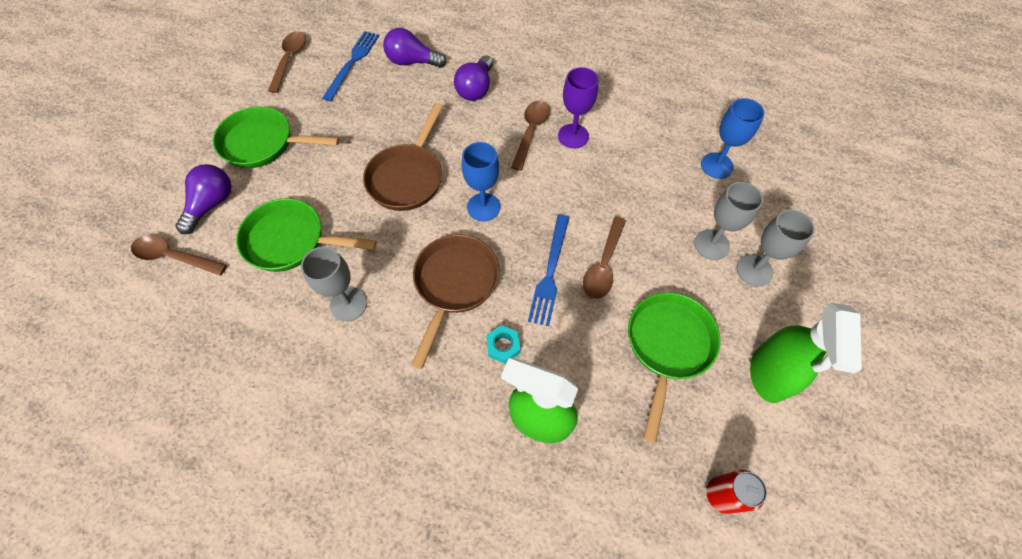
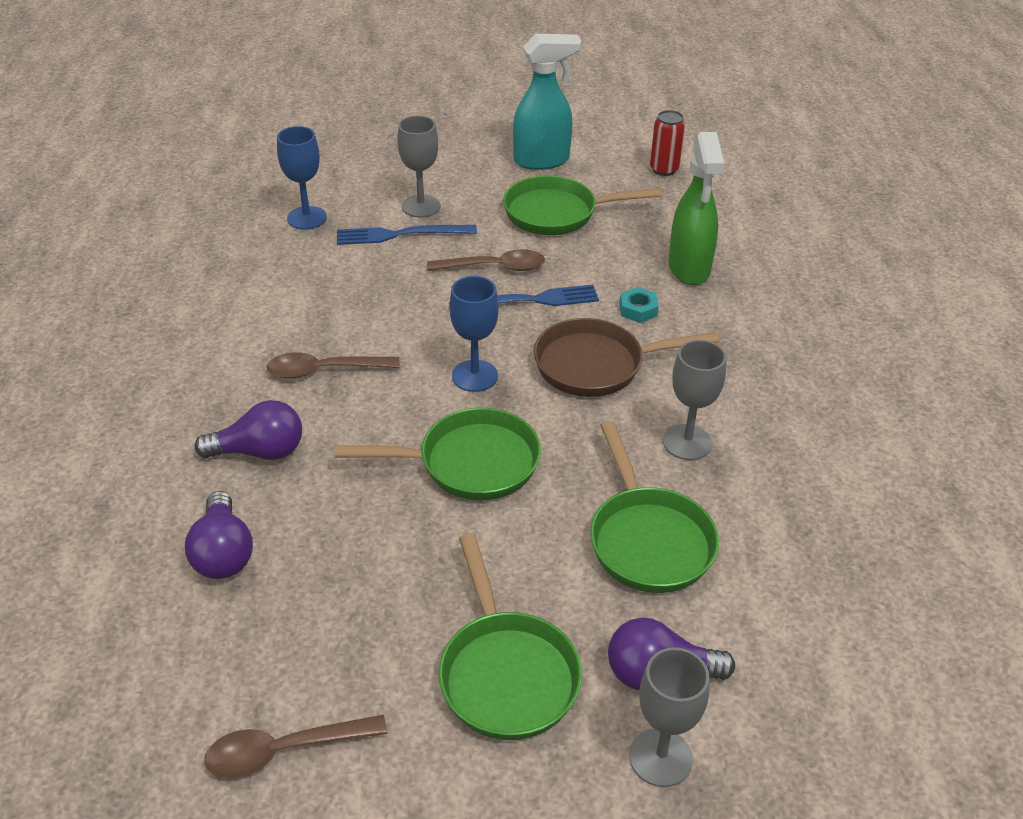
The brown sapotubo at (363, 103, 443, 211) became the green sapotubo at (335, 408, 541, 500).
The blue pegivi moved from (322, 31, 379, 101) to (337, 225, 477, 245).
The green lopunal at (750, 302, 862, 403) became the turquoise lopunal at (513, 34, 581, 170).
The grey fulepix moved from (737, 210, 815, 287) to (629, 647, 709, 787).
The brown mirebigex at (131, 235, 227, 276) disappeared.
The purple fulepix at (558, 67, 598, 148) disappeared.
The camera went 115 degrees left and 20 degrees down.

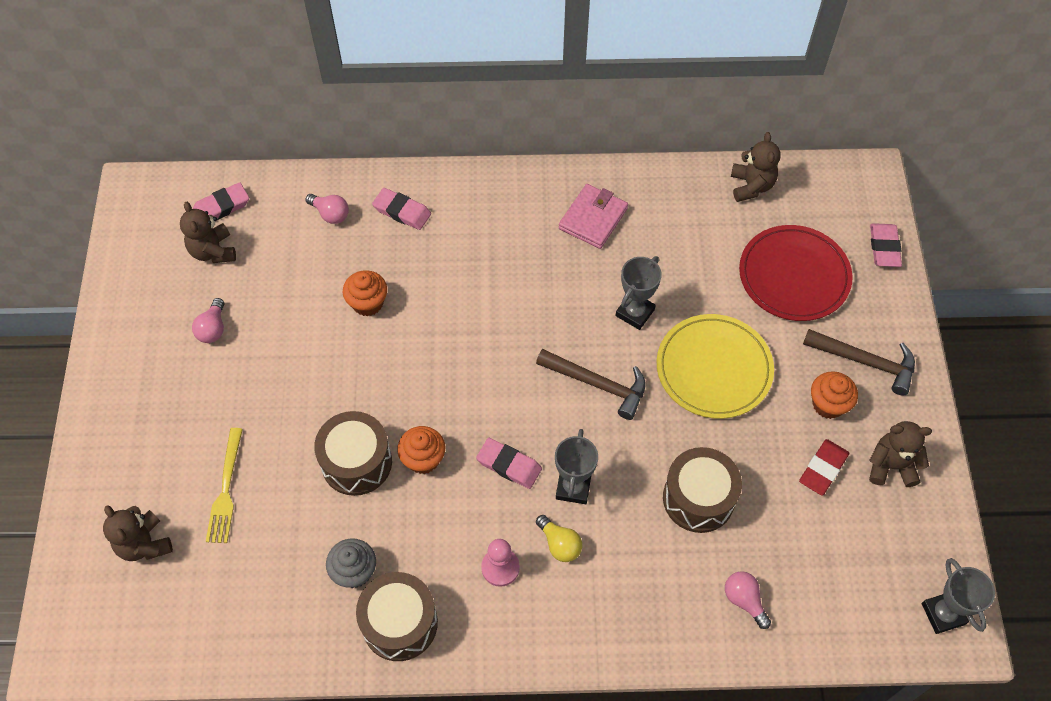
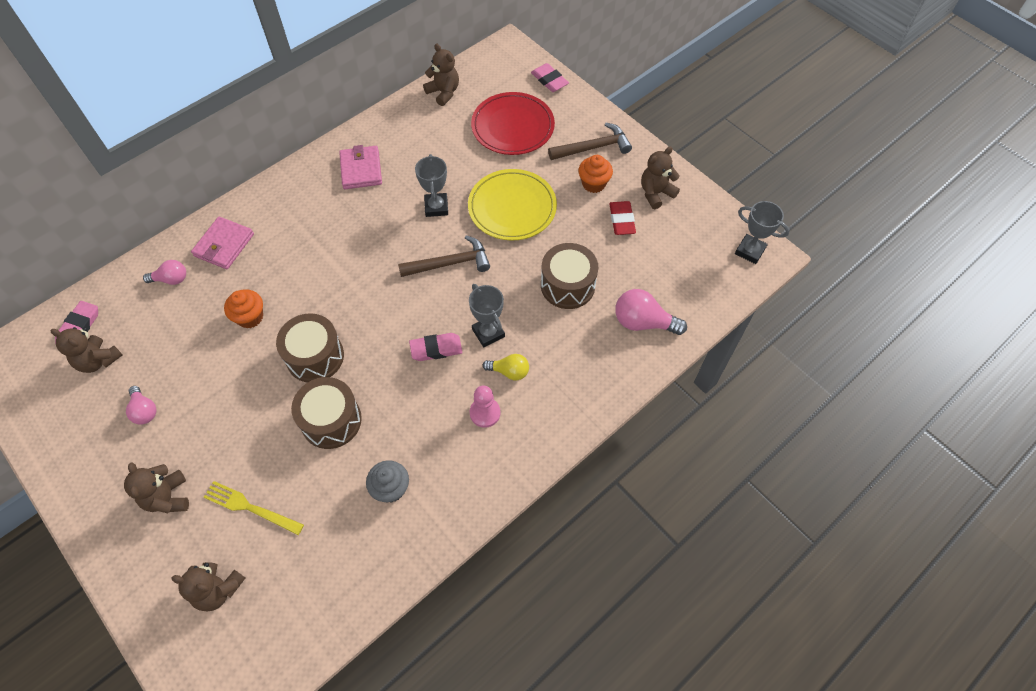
The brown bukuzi at (124, 462, 189, 513) appeared.
The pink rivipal at (372, 188, 431, 230) was replaced by the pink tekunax at (191, 217, 254, 269).
The yellow pegivi at (206, 428, 243, 543) turned 150 degrees clockwise.
The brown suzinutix moved from (356, 572, 438, 661) to (276, 313, 344, 383).
The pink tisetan at (725, 571, 771, 629) changed to 1.61 times the size.
The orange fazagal at (397, 426, 445, 474) disappeared.
The camera went 40 degrees left and 0 degrees up.

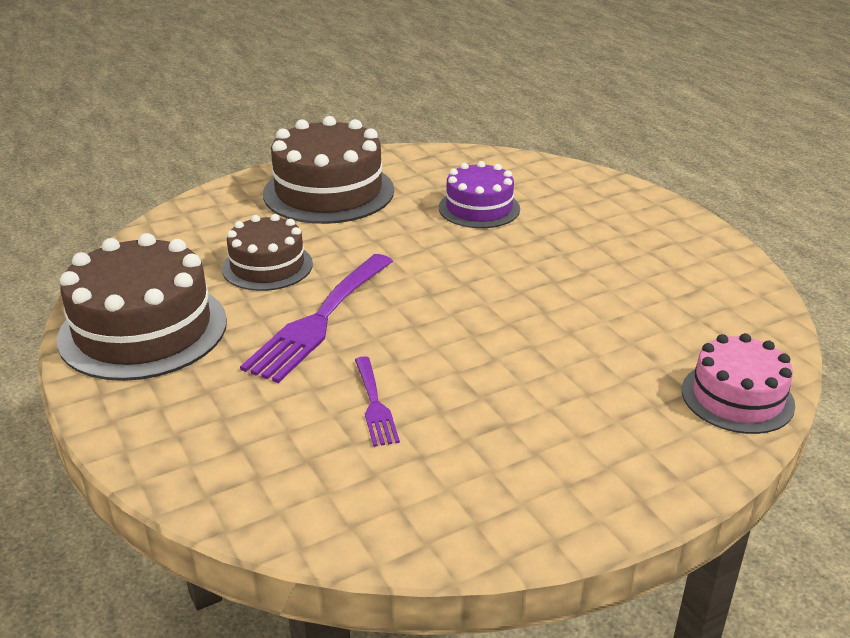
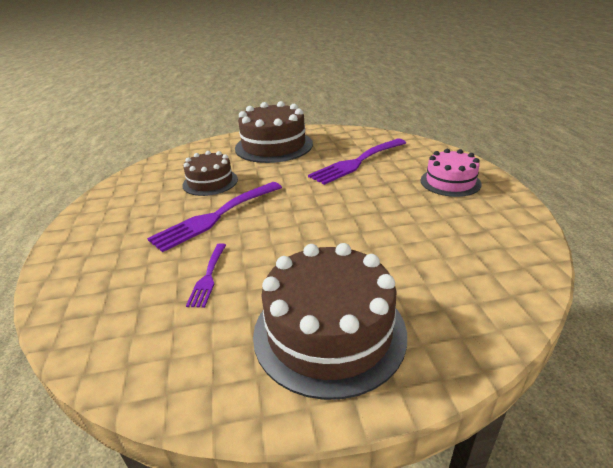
The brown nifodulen moved from (57, 233, 227, 381) to (253, 243, 407, 400).
The purple nifodulen at (439, 161, 520, 228) was replaced by the purple pegivi at (308, 139, 406, 185).
The pink nifodulen moved from (682, 333, 795, 434) to (421, 149, 482, 197).
The camera went 20 degrees right and 0 degrees up.

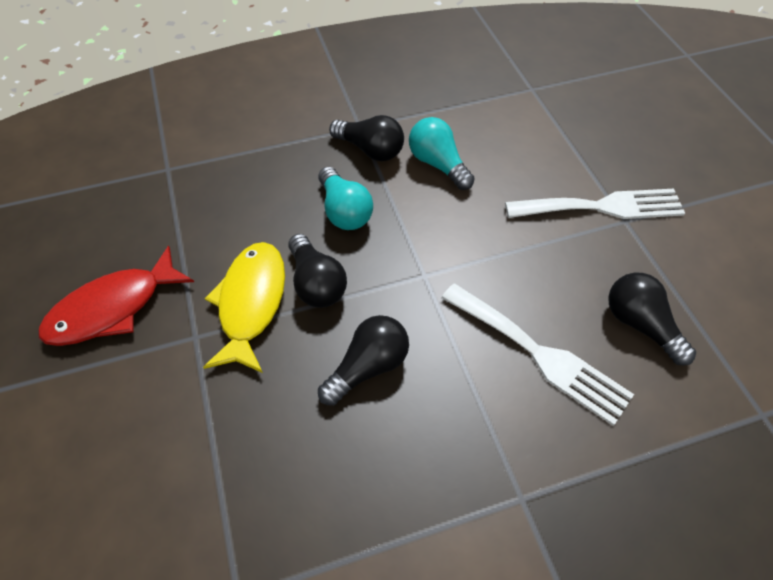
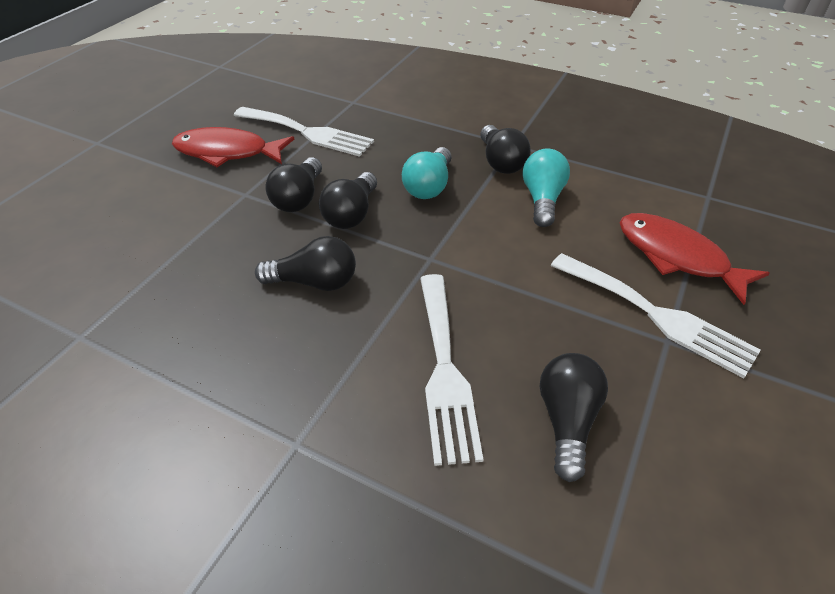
The white pegivi at (234, 107, 374, 157) appeared.
The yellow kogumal at (203, 242, 285, 373) was replaced by the black tisetan at (265, 157, 322, 212).
The red kogumal at (620, 213, 770, 305) appeared.
The camera went 45 degrees right and 10 degrees down.

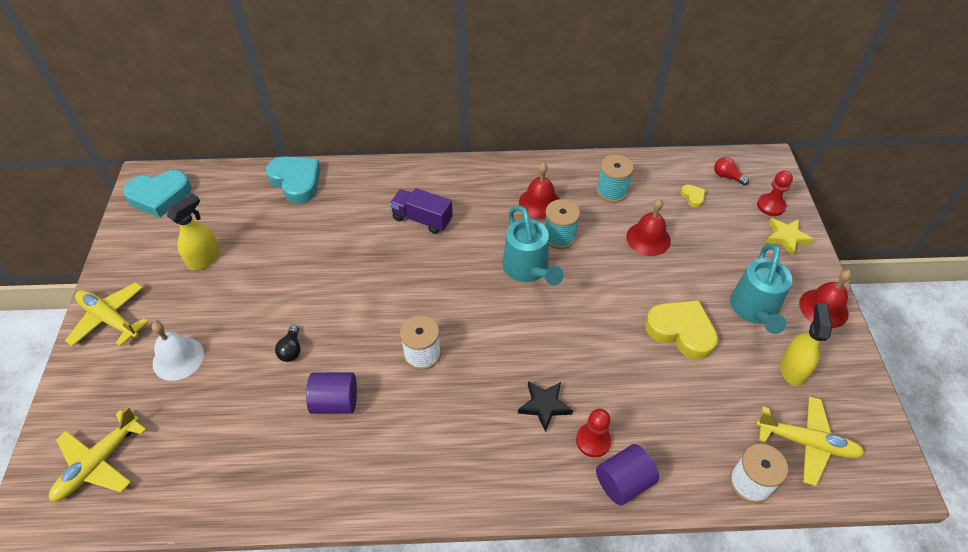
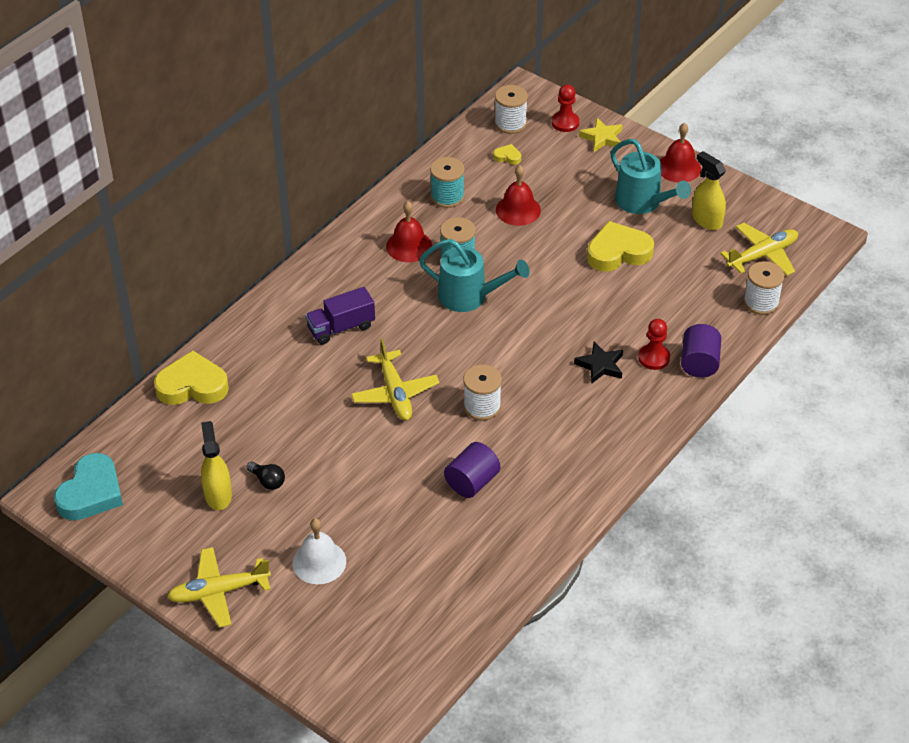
The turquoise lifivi at (266, 156, 321, 204) became the yellow lifivi at (154, 350, 229, 405).
The black tisetan moved from (275, 325, 301, 362) to (246, 462, 285, 490).
The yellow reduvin moved from (49, 407, 147, 501) to (351, 338, 440, 421).
The red tisetan at (714, 157, 749, 186) was replaced by the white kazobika at (494, 85, 528, 134).
The camera went 50 degrees left and 5 degrees down.

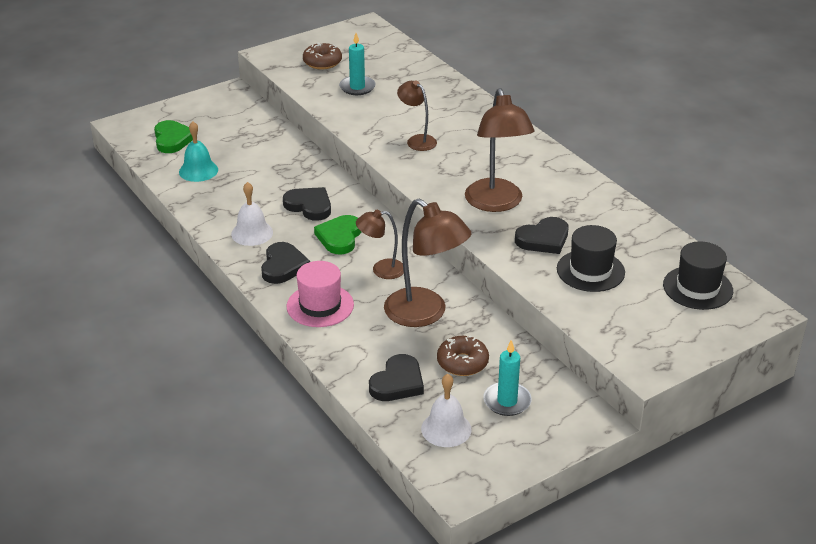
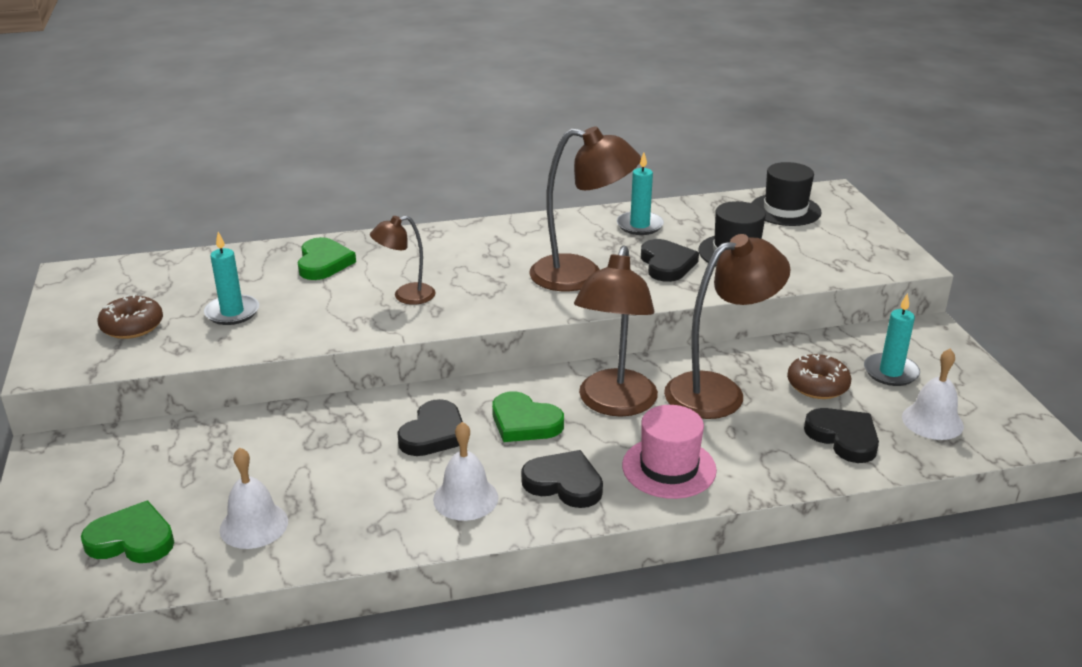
The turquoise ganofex at (179, 121, 218, 182) became the white ganofex at (220, 447, 288, 549).
The green lifivi at (298, 237, 356, 280) appeared.
The black lifivi at (283, 187, 331, 221) turned 150 degrees clockwise.
The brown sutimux at (356, 210, 404, 279) changed to 1.81 times the size.
The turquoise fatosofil at (617, 152, 664, 235) appeared.
The camera went 70 degrees left and 5 degrees down.

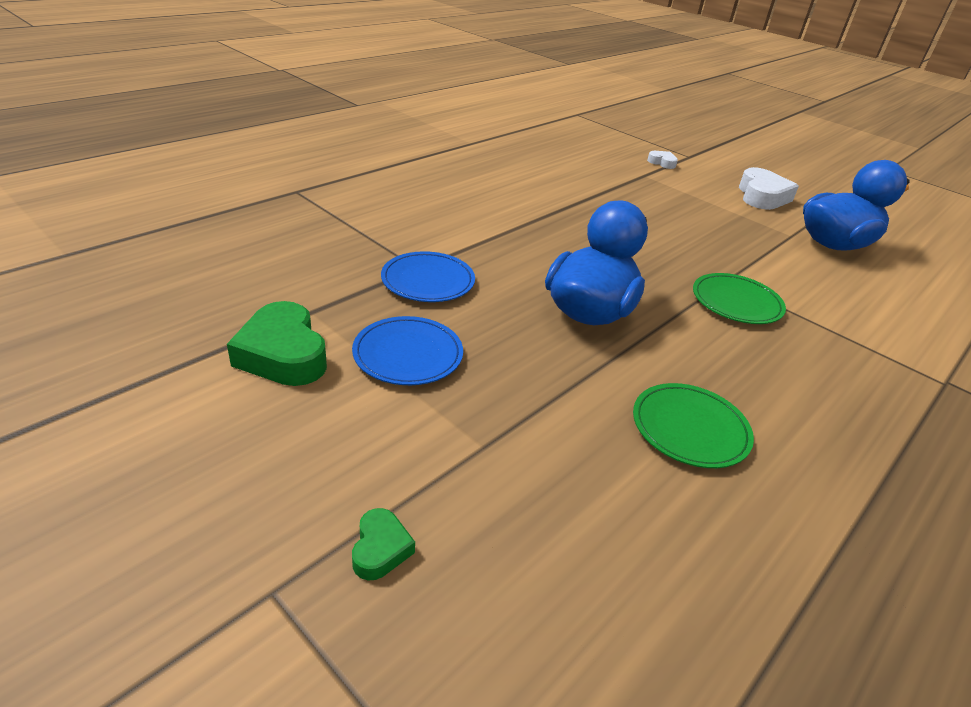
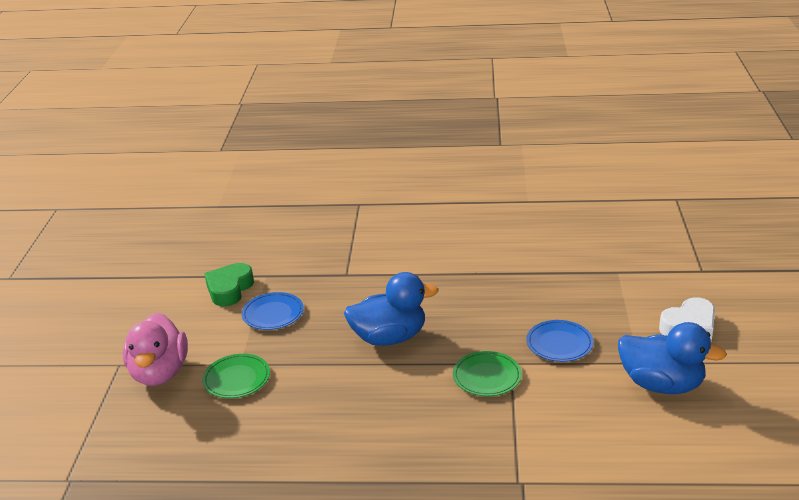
The green lifivi at (352, 508, 415, 581) was replaced by the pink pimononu at (123, 313, 188, 386).
The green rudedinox moved from (633, 383, 754, 468) to (202, 354, 270, 398).
The blue rudedinox moved from (381, 251, 475, 302) to (526, 320, 593, 362).
The white lifivi at (647, 151, 678, 169) disappeared.
The camera went 55 degrees right and 5 degrees down.

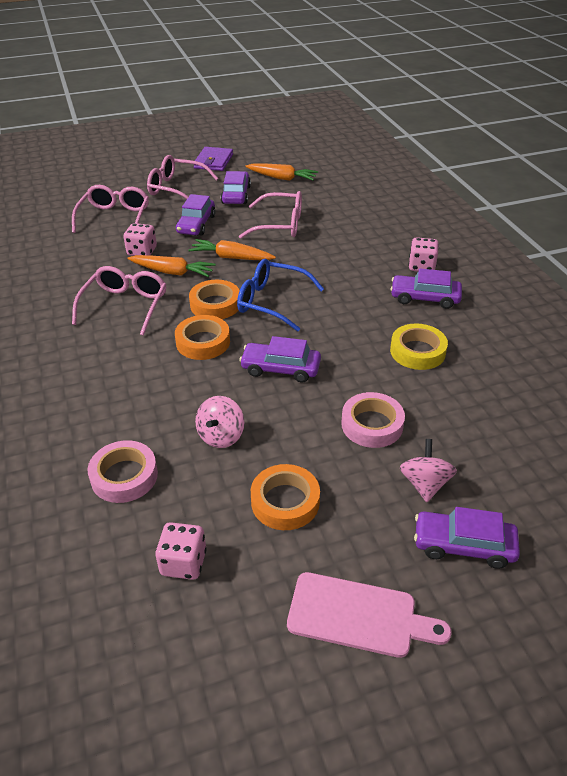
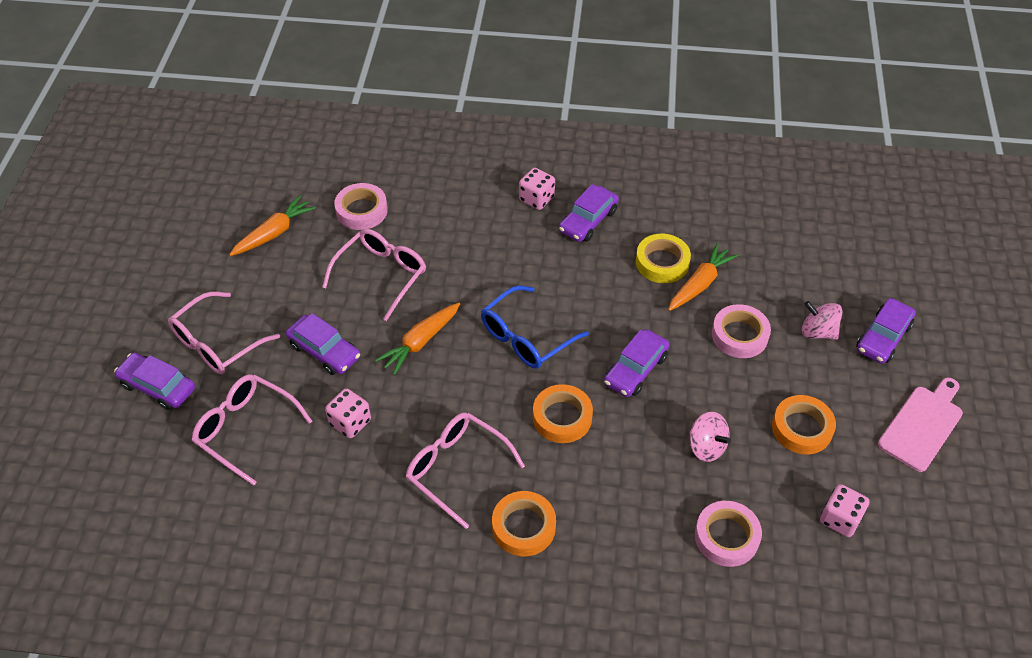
The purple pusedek moved from (221, 171, 251, 204) to (114, 353, 195, 410).
The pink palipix at (334, 183, 388, 230) appeared.
The orange palipix moved from (189, 280, 240, 319) to (492, 491, 556, 556).
The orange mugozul moved from (128, 255, 216, 277) to (668, 243, 738, 311).
The purple tekunax at (194, 147, 233, 171) disappeared.
The camera went 65 degrees left and 10 degrees up.

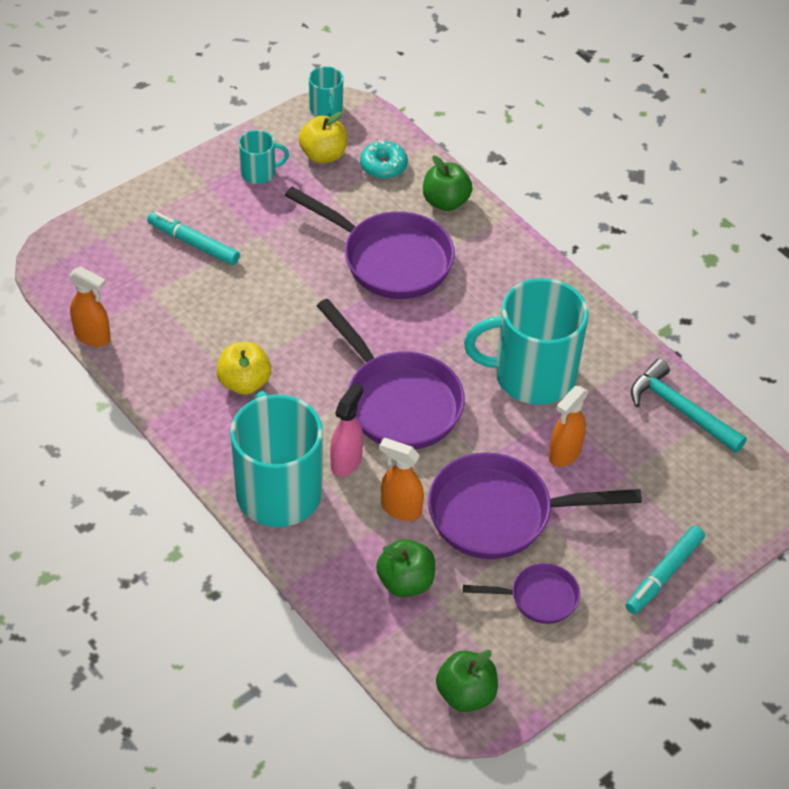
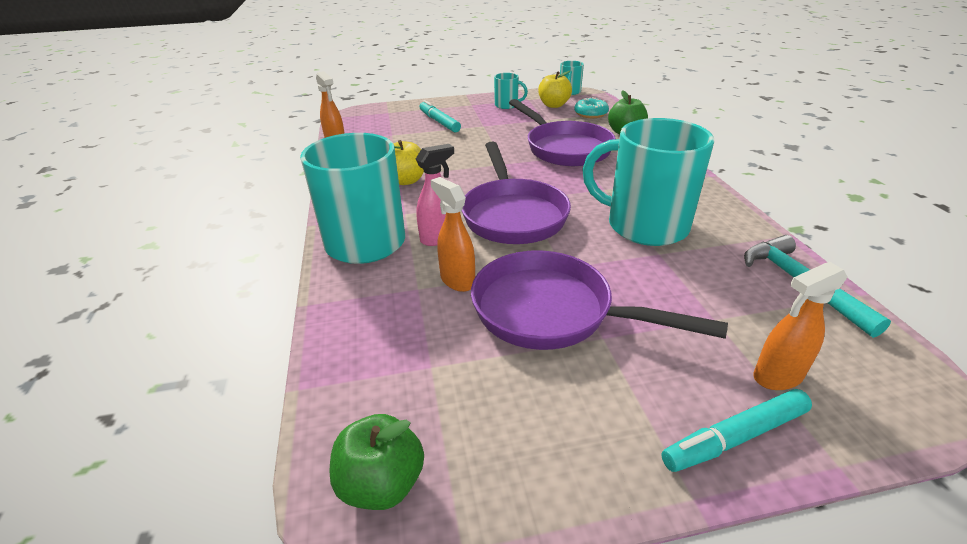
The orange lopunal moved from (549, 386, 588, 467) to (753, 262, 848, 390).
The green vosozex at (376, 539, 435, 597) disappeared.
The purple sapotubo at (463, 563, 580, 624) disappeared.
The camera went 30 degrees right and 15 degrees down.

